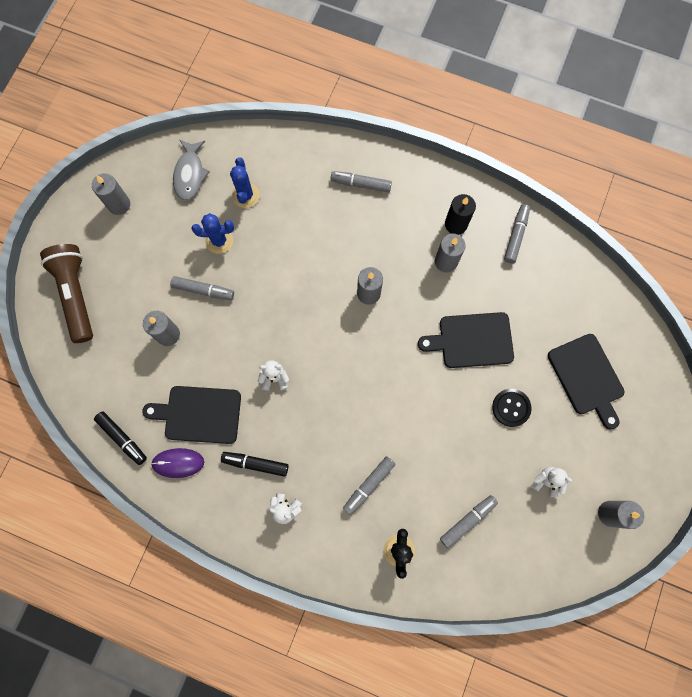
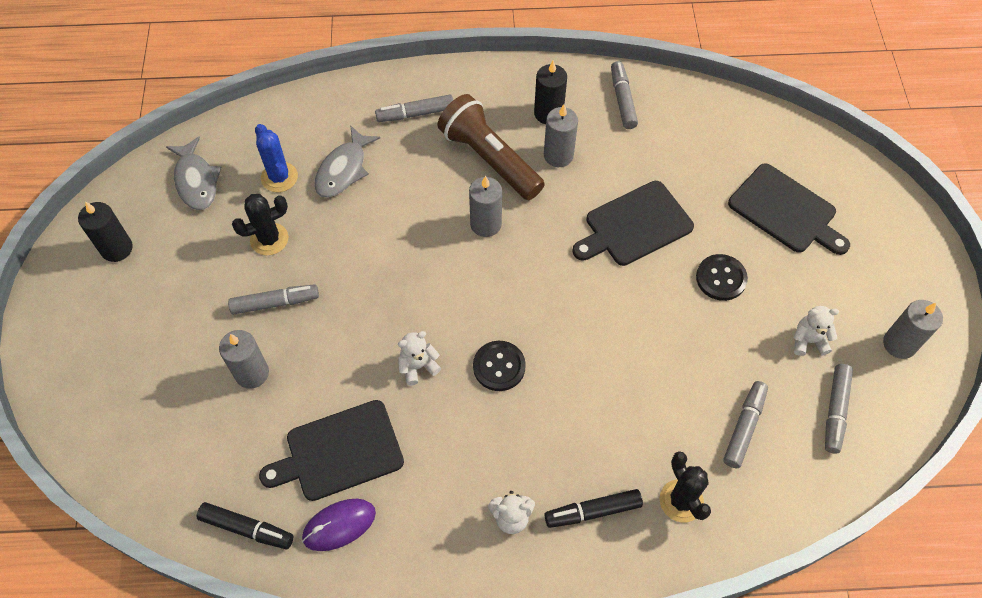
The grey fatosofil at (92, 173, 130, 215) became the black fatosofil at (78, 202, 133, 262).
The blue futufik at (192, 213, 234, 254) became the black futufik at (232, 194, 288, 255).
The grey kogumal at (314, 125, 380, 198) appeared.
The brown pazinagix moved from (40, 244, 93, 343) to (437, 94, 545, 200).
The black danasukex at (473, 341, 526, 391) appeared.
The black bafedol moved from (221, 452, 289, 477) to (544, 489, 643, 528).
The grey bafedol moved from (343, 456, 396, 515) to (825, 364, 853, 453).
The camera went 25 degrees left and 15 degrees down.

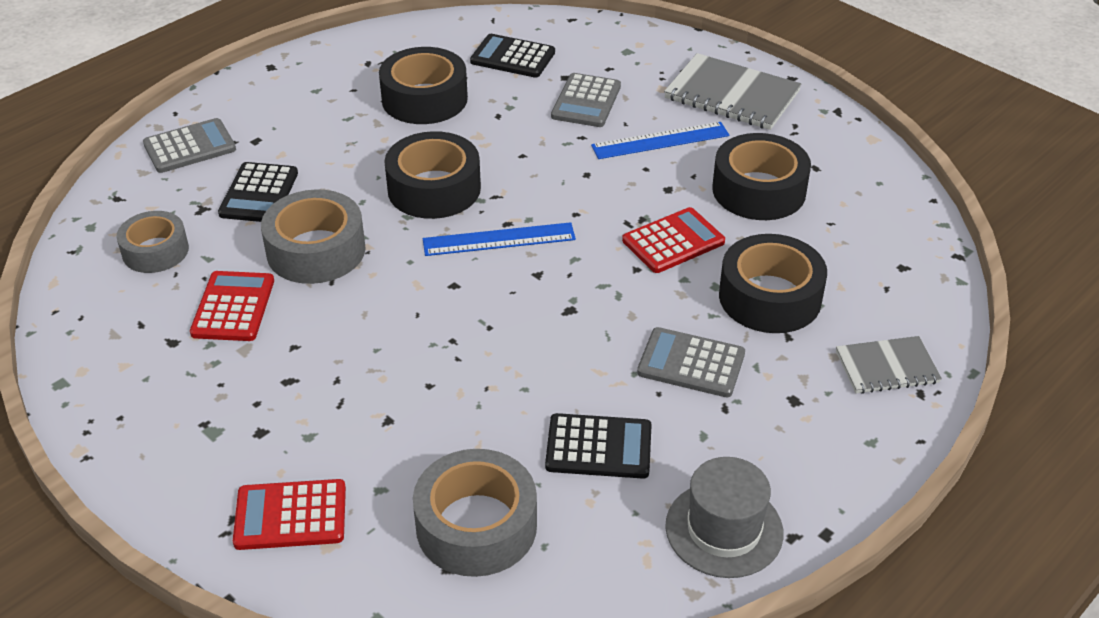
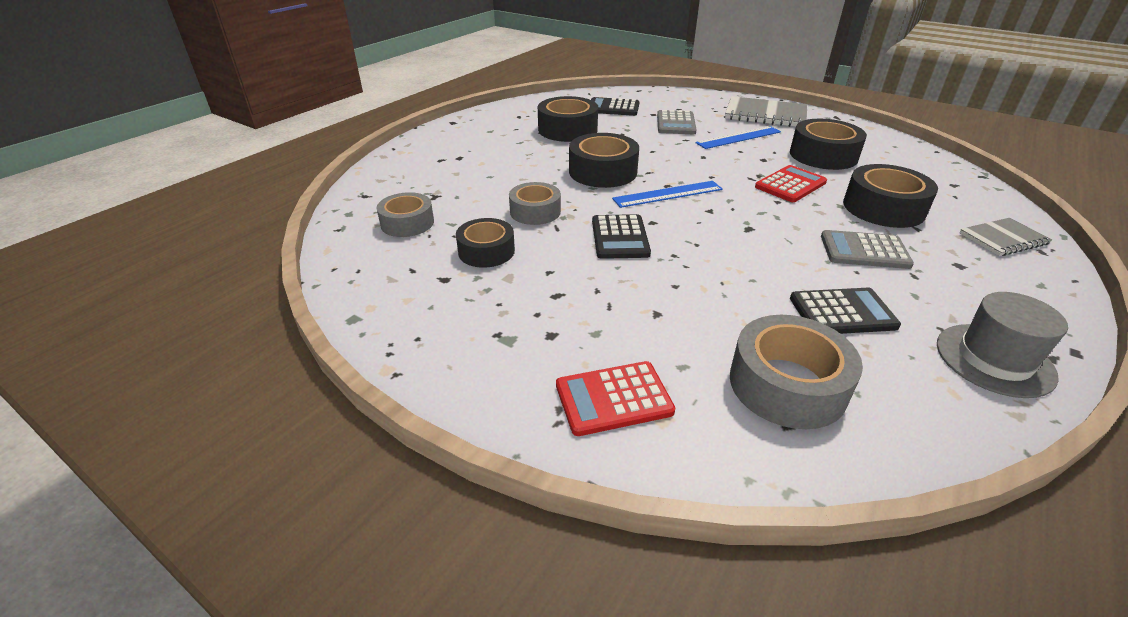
The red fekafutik at (190, 271, 274, 341) was replaced by the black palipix at (456, 218, 515, 268).
The grey palipix at (261, 189, 365, 284) changed to 0.66 times the size.
The black fekafutik moved from (218, 162, 298, 222) to (592, 214, 651, 259).
The grey fekafutik at (143, 118, 236, 173) disappeared.
The camera went 10 degrees left and 5 degrees down.

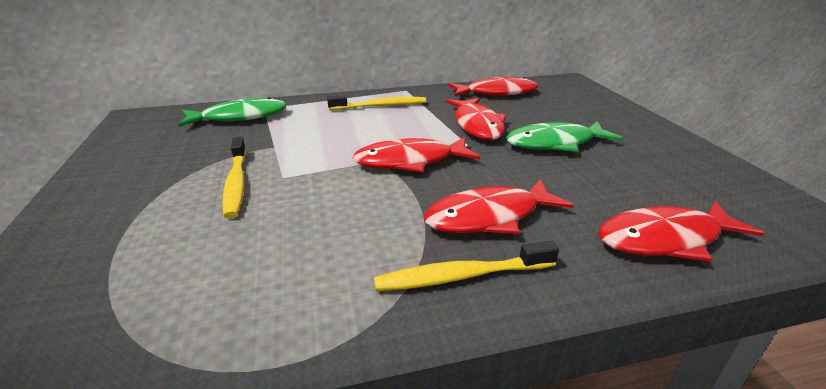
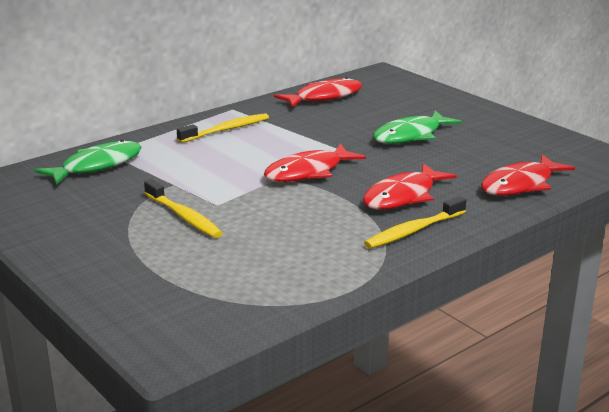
The red kogumal at (446, 98, 507, 140) disappeared.
The camera went 25 degrees left and 5 degrees down.

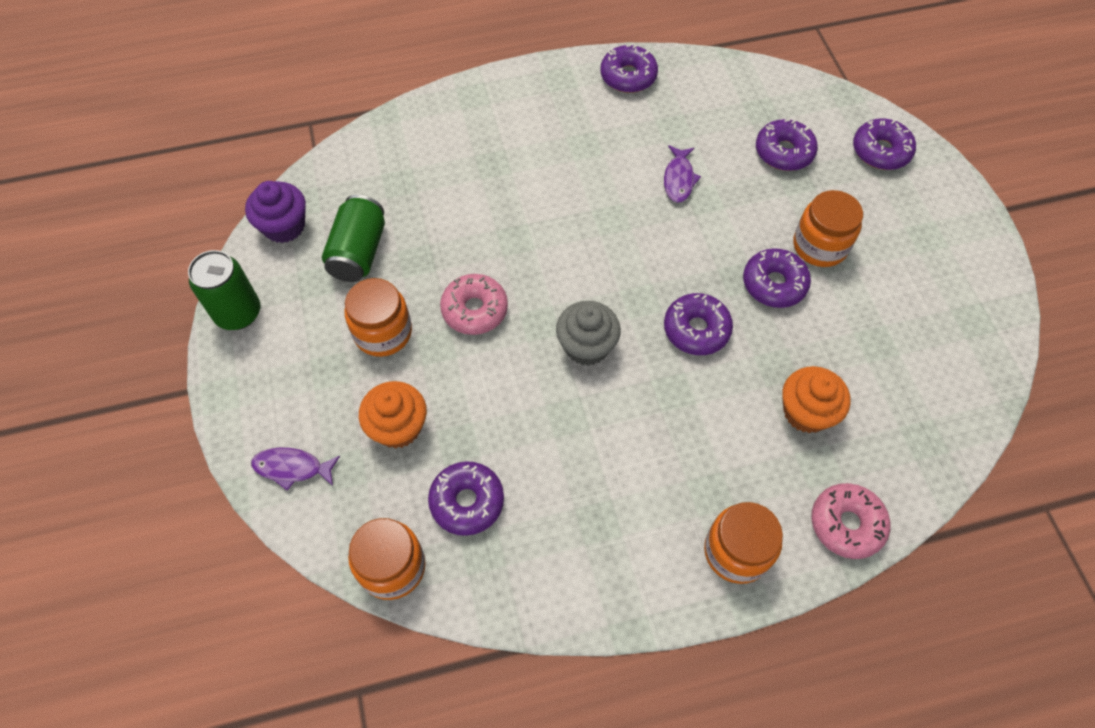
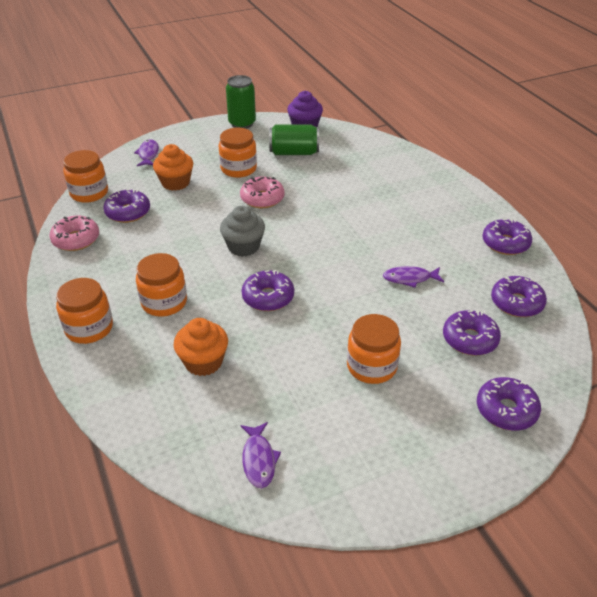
The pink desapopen moved from (812, 483, 890, 559) to (49, 216, 99, 251).
The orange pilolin at (136, 253, 187, 317) appeared.
The purple kogumal at (240, 422, 281, 488) appeared.
The purple desapopen moved from (743, 248, 811, 308) to (491, 276, 547, 317).
The camera went 80 degrees right and 20 degrees down.

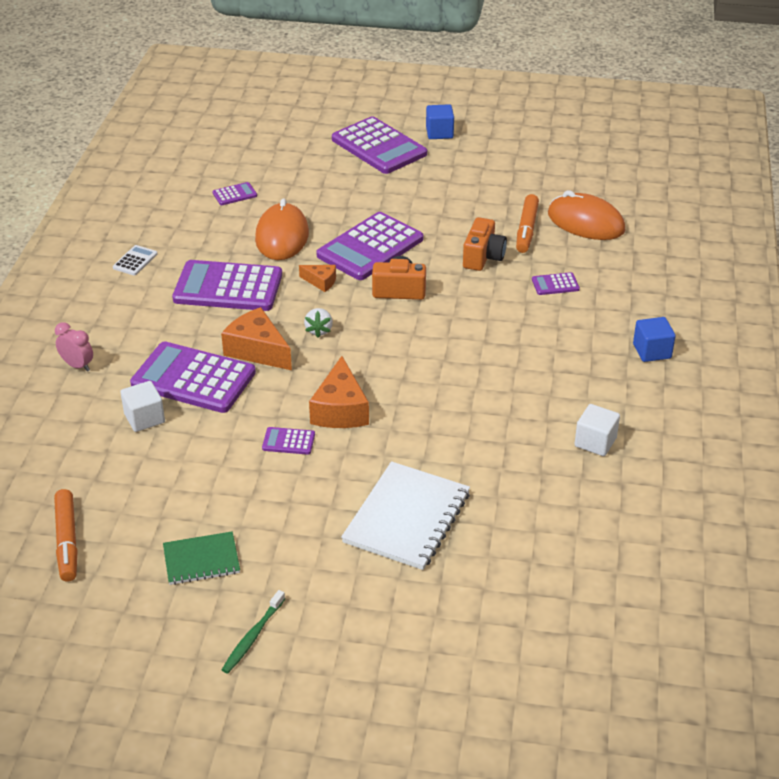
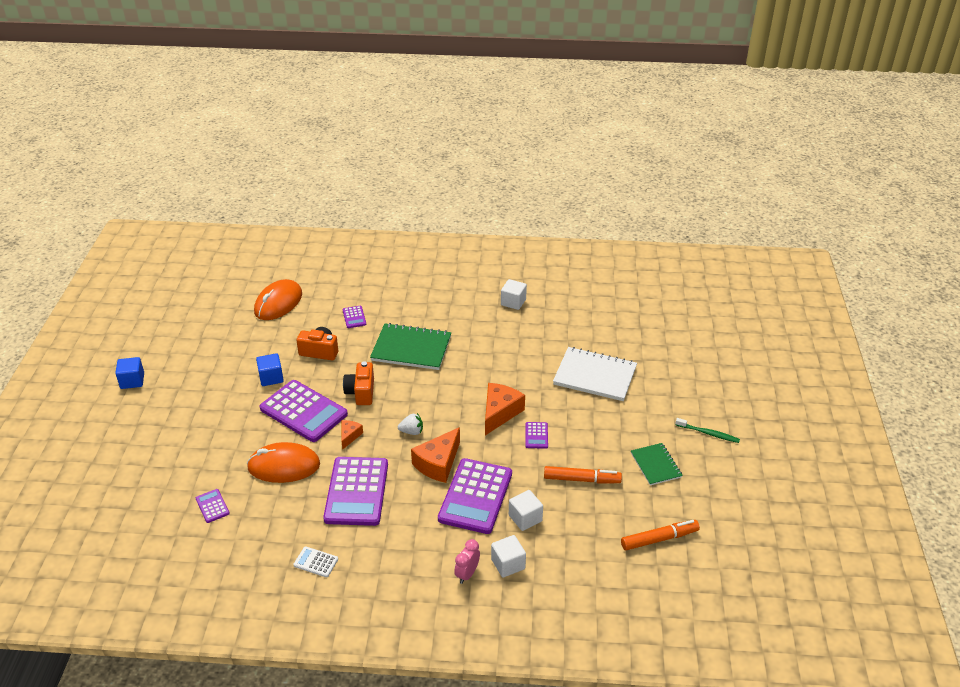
The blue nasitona moved from (633, 317, 676, 362) to (256, 353, 284, 386).
The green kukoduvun at (370, 323, 451, 370) appeared.
The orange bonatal at (309, 356, 369, 428) turned 60 degrees counterclockwise.
The white nasitona at (491, 535, 526, 577) appeared.
The orange bafedol moved from (516, 194, 539, 253) to (544, 466, 622, 483).
The purple fekafutik at (332, 116, 427, 174) disappeared.
The camera went 95 degrees left and 0 degrees up.

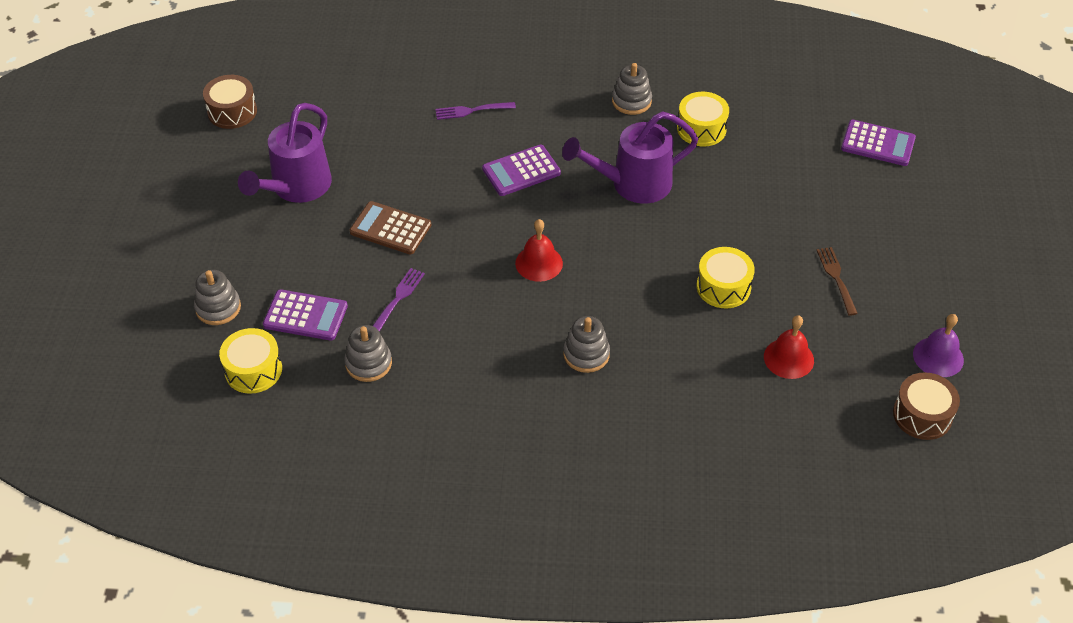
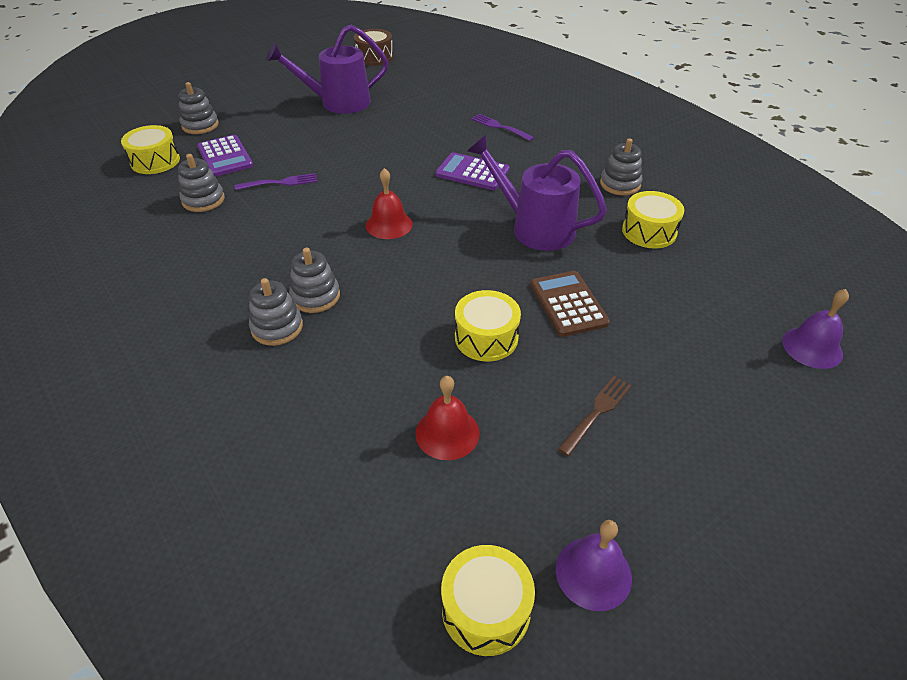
The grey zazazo at (249, 278, 303, 346) appeared.
The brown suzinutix at (893, 372, 960, 440) became the yellow suzinutix at (441, 545, 535, 656).
The brown fekafutik moved from (350, 201, 431, 254) to (530, 271, 610, 337).
The purple fekafutik at (841, 120, 916, 166) was replaced by the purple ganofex at (782, 289, 849, 369).
The camera went 50 degrees right and 5 degrees down.

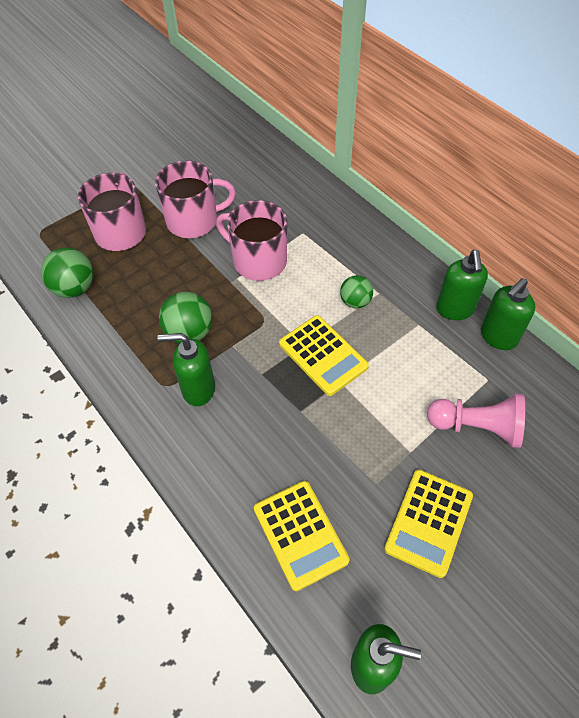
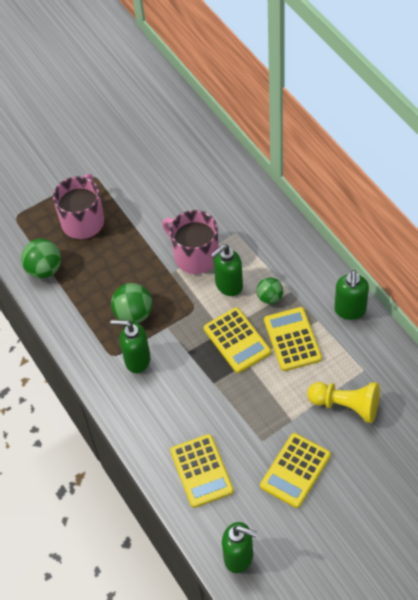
The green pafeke moved from (481, 278, 535, 350) to (211, 244, 243, 296).
The yellow fekafutik at (264, 307, 322, 371) appeared.
The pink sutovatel at (427, 393, 525, 448) became the yellow sutovatel at (307, 382, 380, 423).
The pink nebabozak at (155, 161, 236, 238) disappeared.
The camera went 10 degrees right and 0 degrees up.

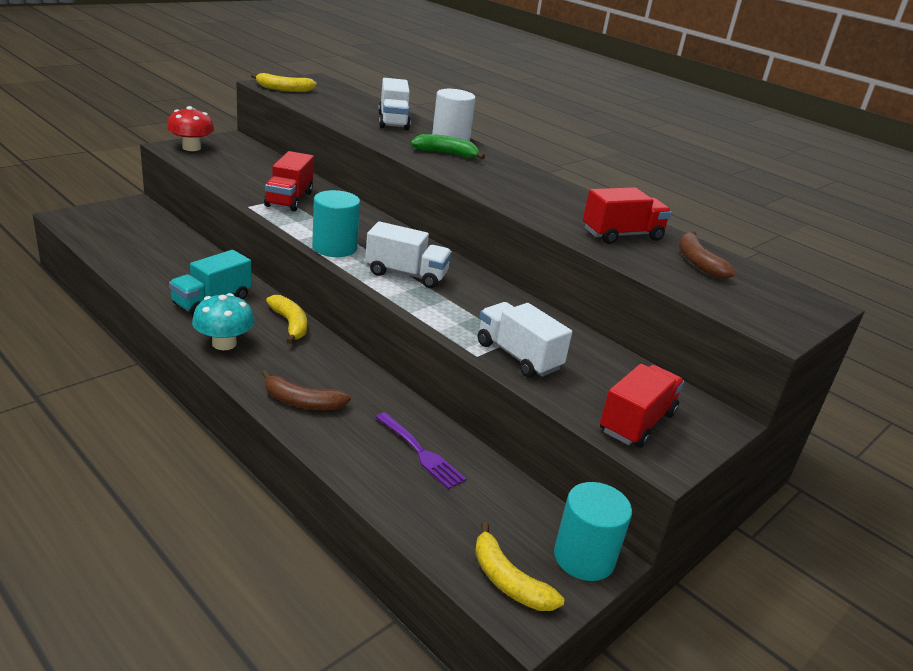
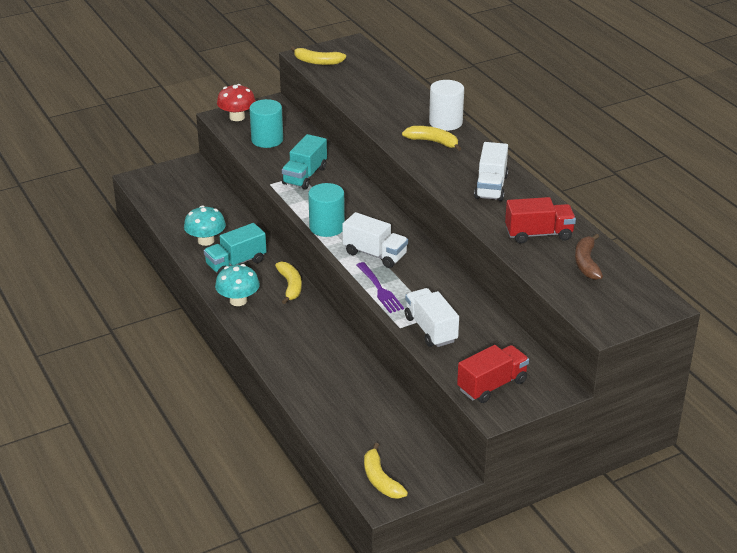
The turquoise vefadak at (184, 206, 226, 246) appeared.
The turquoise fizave moved from (554, 482, 632, 581) to (249, 99, 283, 148).
The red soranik at (264, 151, 314, 211) became the turquoise soranik at (282, 134, 327, 189).
The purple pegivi moved from (376, 412, 466, 489) to (357, 262, 404, 313).
The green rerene at (410, 134, 485, 159) became the yellow rerene at (402, 126, 462, 151).
The white soranik moved from (378, 78, 410, 130) to (474, 142, 508, 201).
The brown rerene at (262, 370, 351, 410) disappeared.
The camera went 20 degrees right and 5 degrees up.

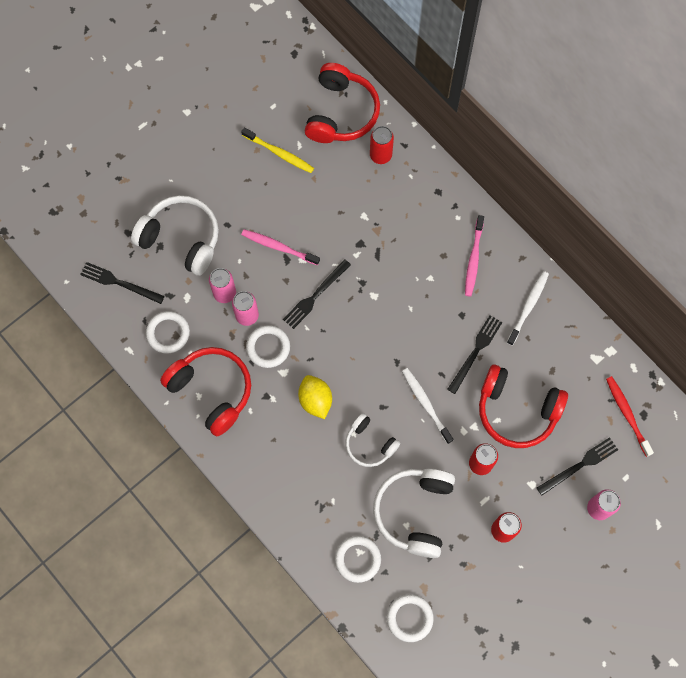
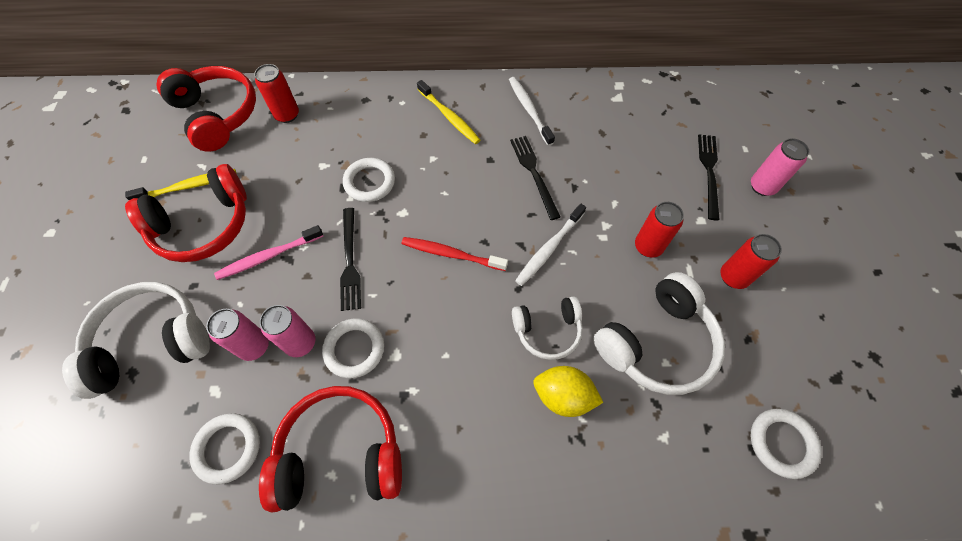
The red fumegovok moved from (479, 365, 568, 448) to (125, 164, 247, 262).
The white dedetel moved from (335, 536, 381, 583) to (343, 158, 395, 202).
The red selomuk moved from (606, 376, 654, 457) to (401, 237, 508, 271).
The pink selomuk at (465, 215, 484, 297) became the yellow selomuk at (417, 80, 480, 144).
The white selomuk at (402, 368, 453, 444) turned 60 degrees counterclockwise.
The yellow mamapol moved from (298, 375, 332, 419) to (534, 366, 603, 417).
The white fumegovok at (373, 469, 455, 558) turned 90 degrees counterclockwise.
The black pegivi at (80, 262, 165, 304) disappeared.
The camera went 50 degrees left and 10 degrees down.

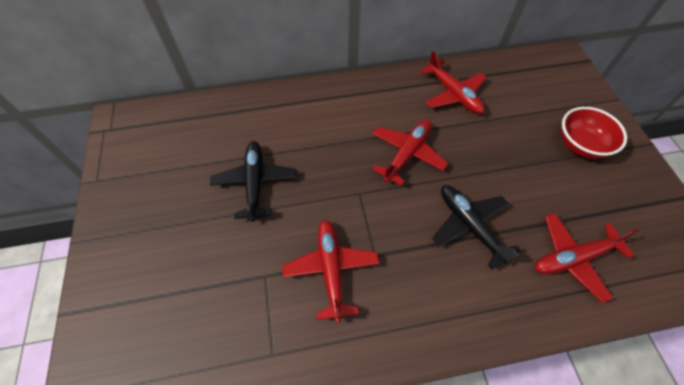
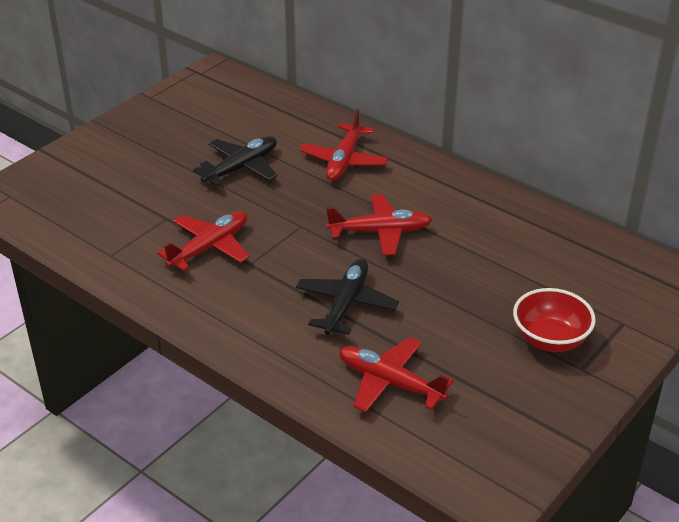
The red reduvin moved from (420, 51, 487, 114) to (299, 109, 389, 181).
The camera went 50 degrees right and 20 degrees down.

